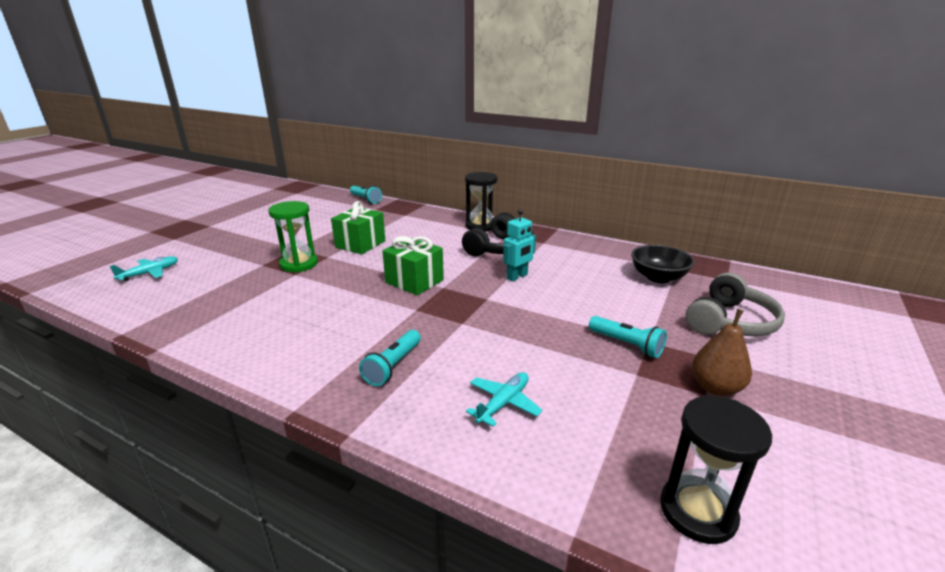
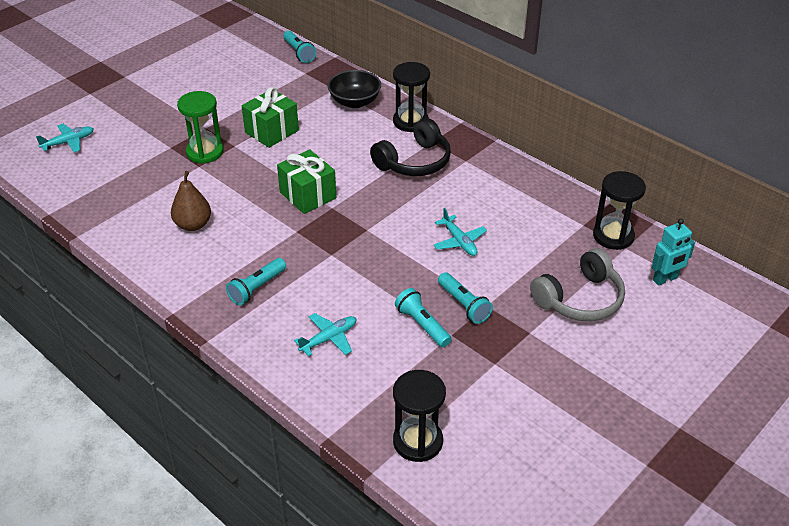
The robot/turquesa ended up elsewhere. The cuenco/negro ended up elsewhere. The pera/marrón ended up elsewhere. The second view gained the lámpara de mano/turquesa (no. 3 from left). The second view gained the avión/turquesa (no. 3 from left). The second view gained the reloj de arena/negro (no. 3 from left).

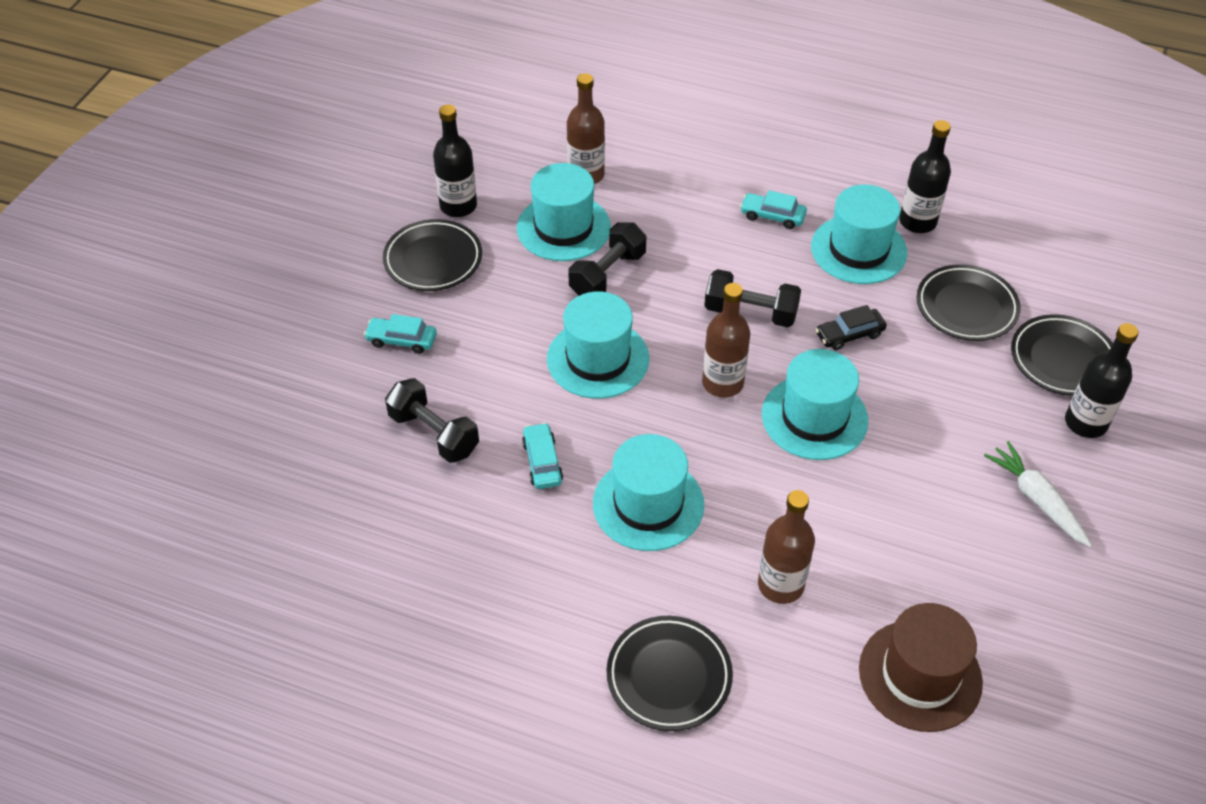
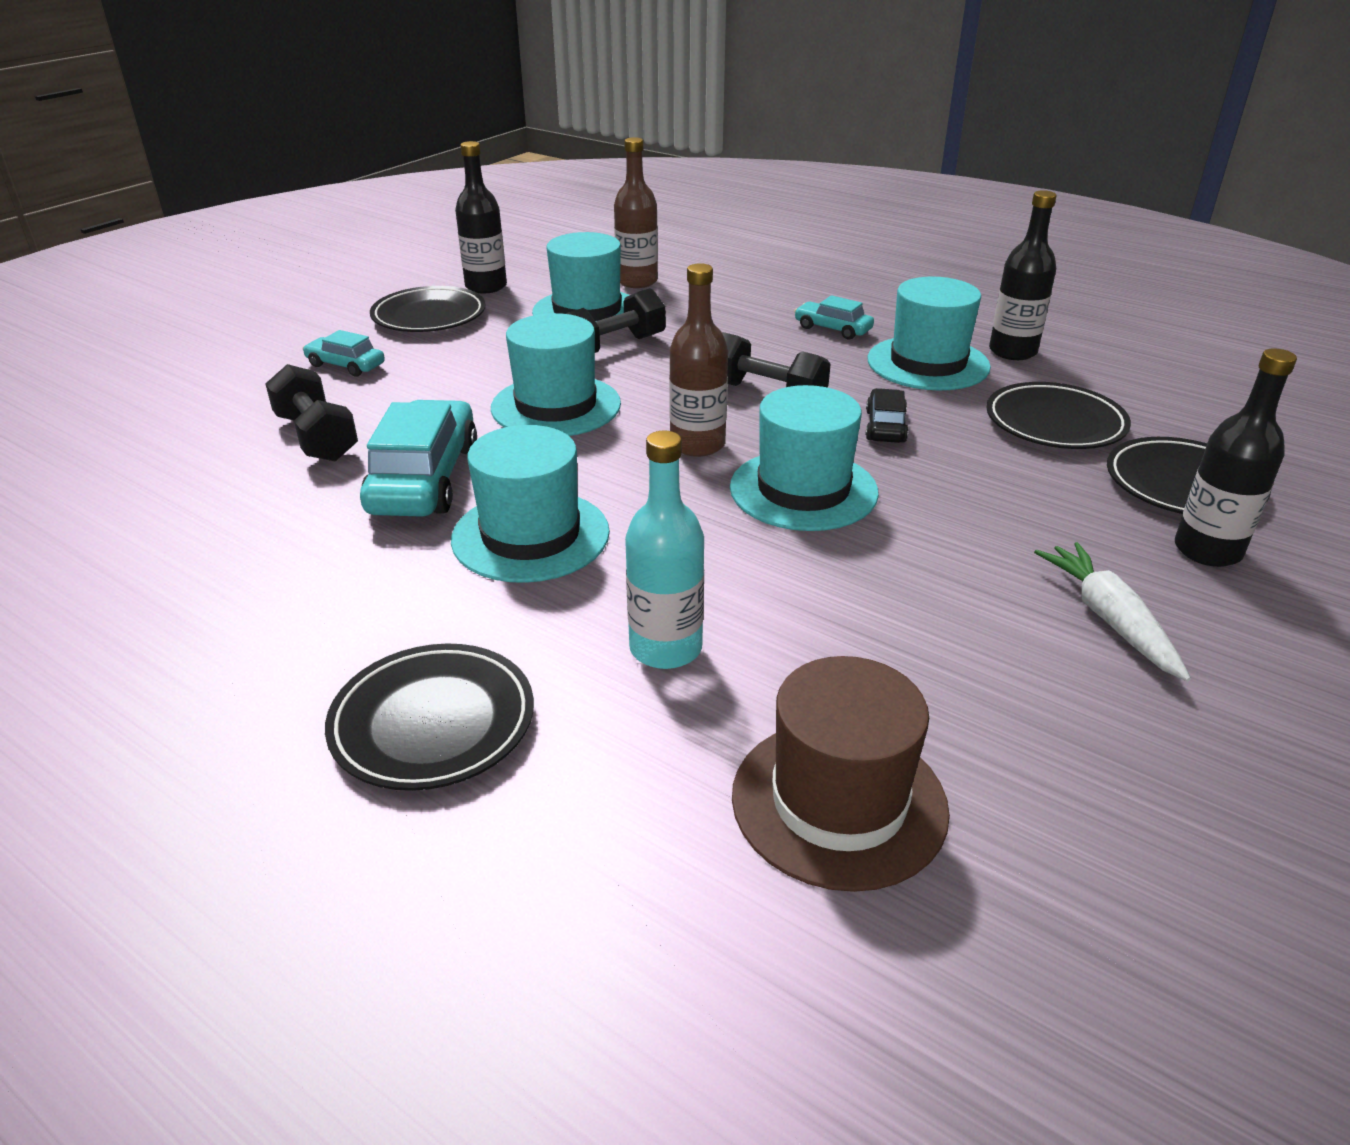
The size of the coche/turquesa (no. 2 from left) changed by a factor of 1.90. What was the botella/marrón (no. 3 from left) turned into the botella/turquesa. The coche/negro ended up facing another way, 105 degrees clockwise from before.

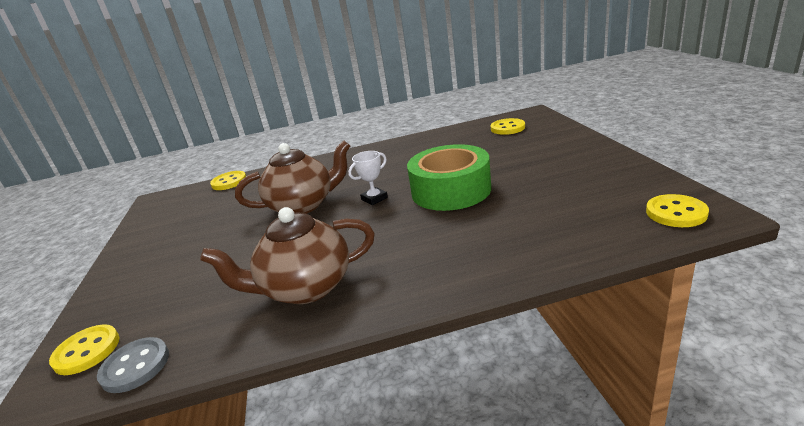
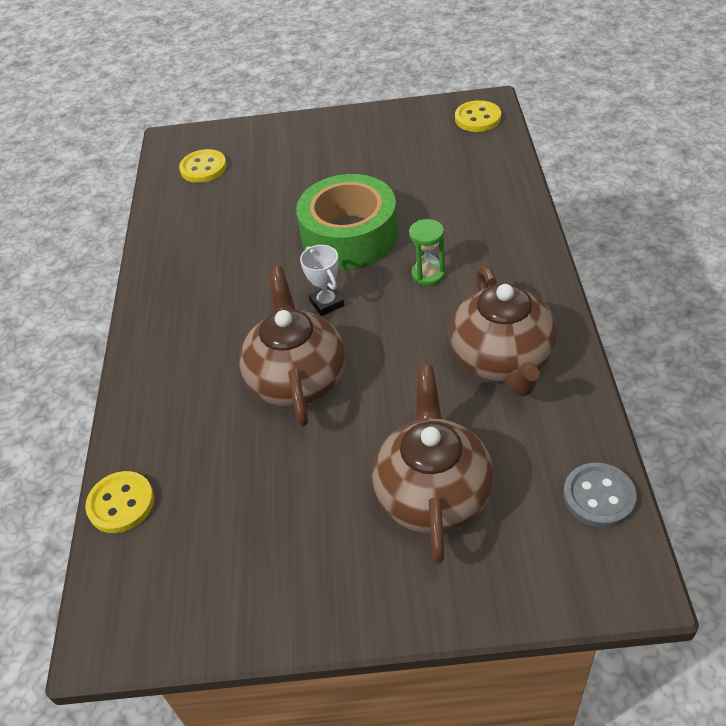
The second view lost the botón/amarillo (no. 1 from left). The second view gained the tetera/marrón (no. 2 from left). The second view gained the reloj de arena/verde.

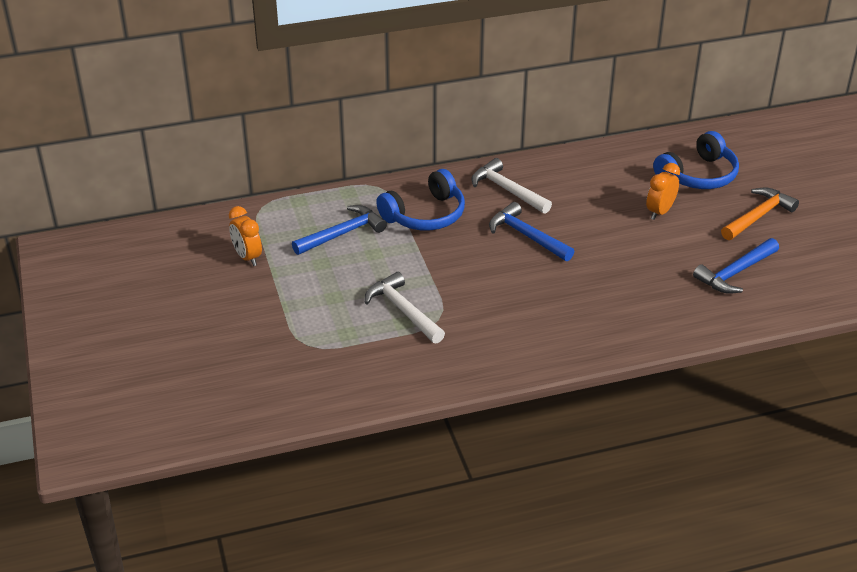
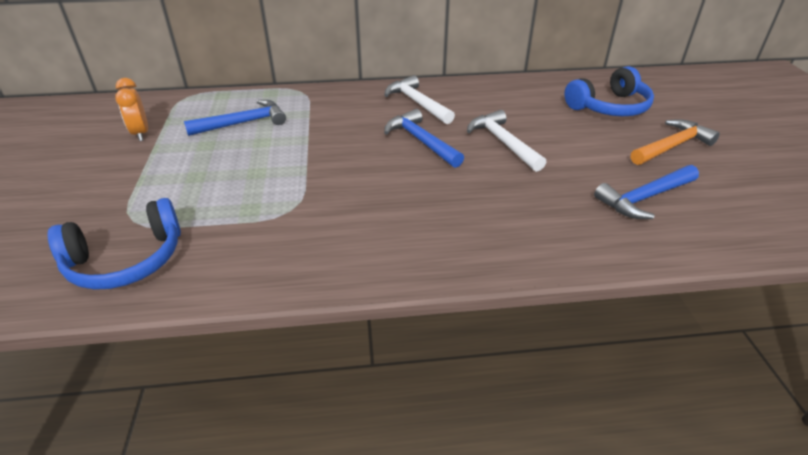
The martillo/blanco (no. 1 from left in the first image) ended up elsewhere. The auriculares/azul (no. 1 from left) ended up elsewhere. The second view lost the despertador/naranja (no. 2 from left).

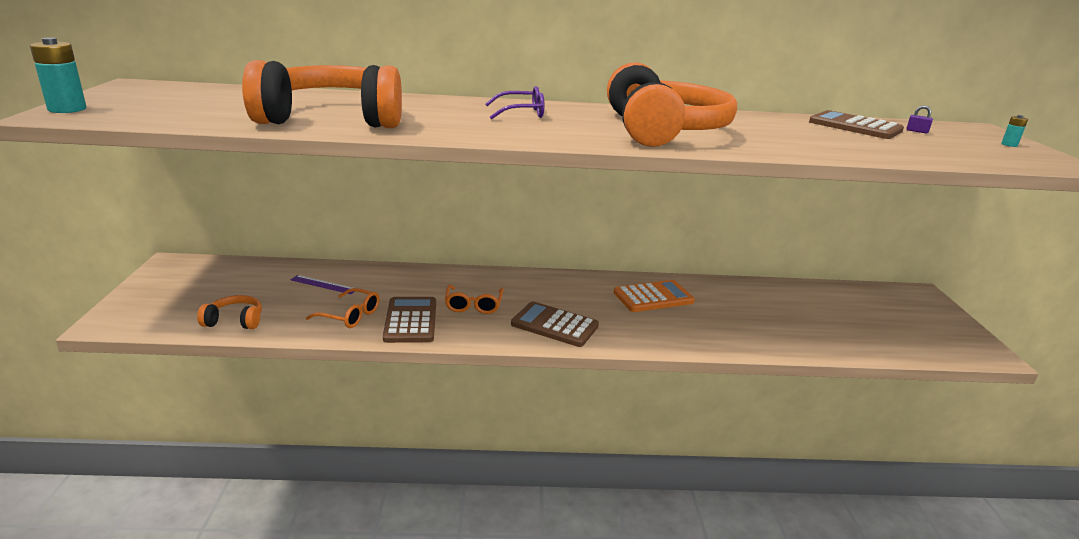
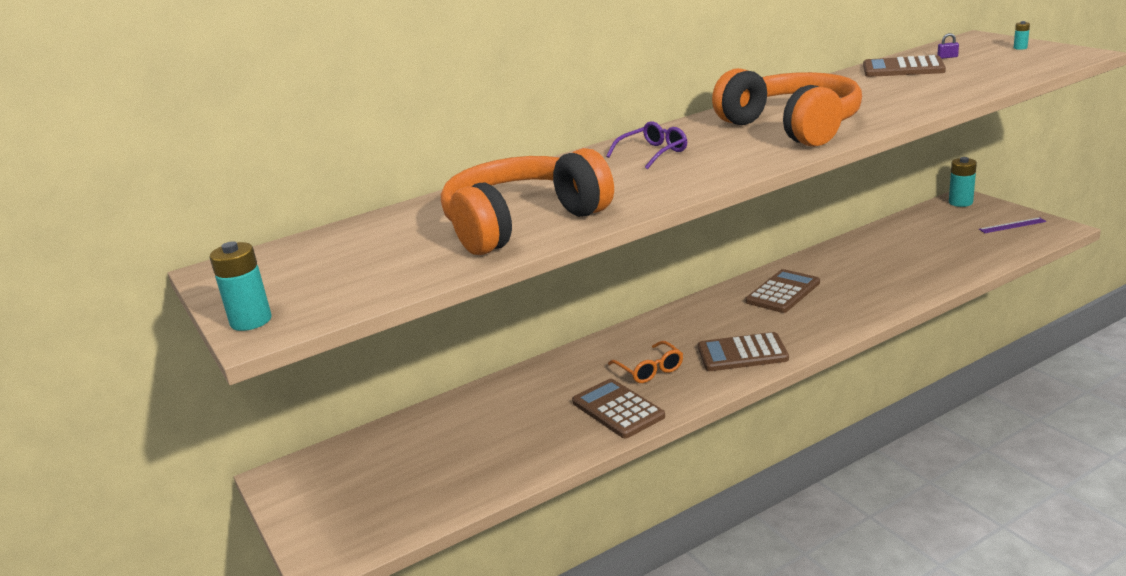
The second view lost the auriculares/naranja (no. 1 from left). The regla/morado ended up elsewhere. The second view lost the gafas/naranja (no. 1 from left). What was the calculadora/naranja turned into the calculadora/marrón (no. 3 from left). The second view gained the pila/turquesa (no. 2 from left).

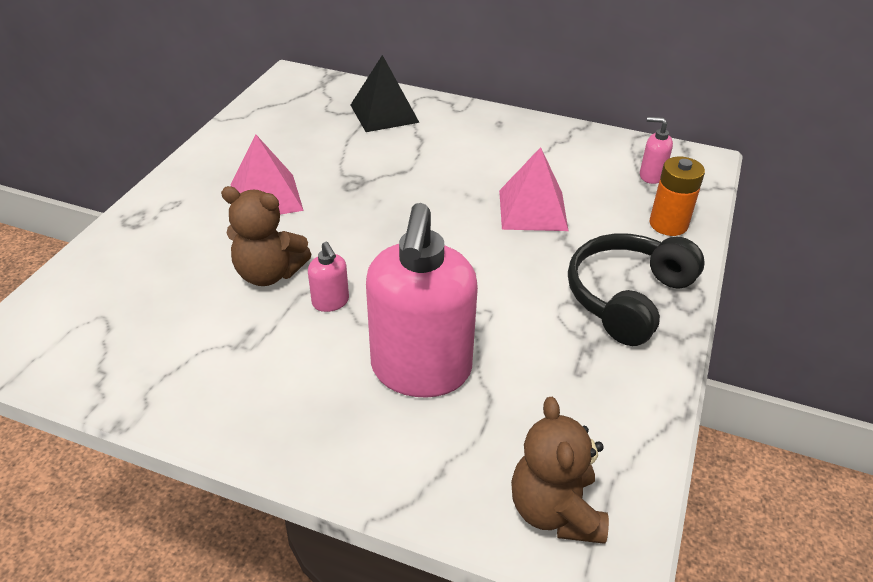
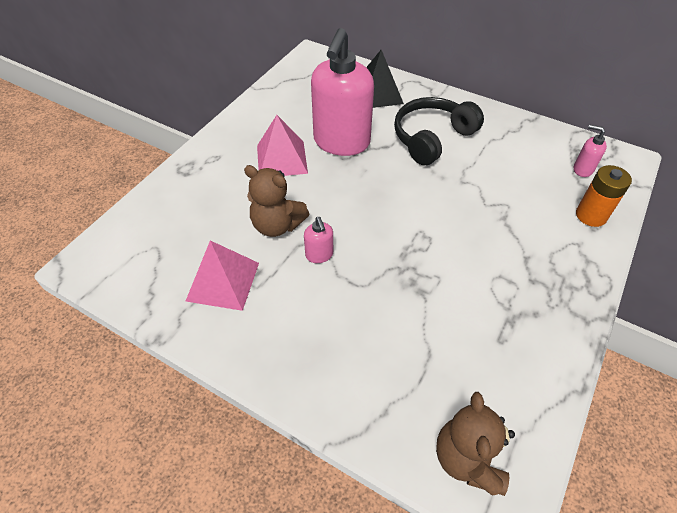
The dispensador de jabón/rosa (no. 2 from left) ended up elsewhere. The pirámide/rosa (no. 2 from left in the first image) ended up elsewhere. The auriculares/negro ended up elsewhere.

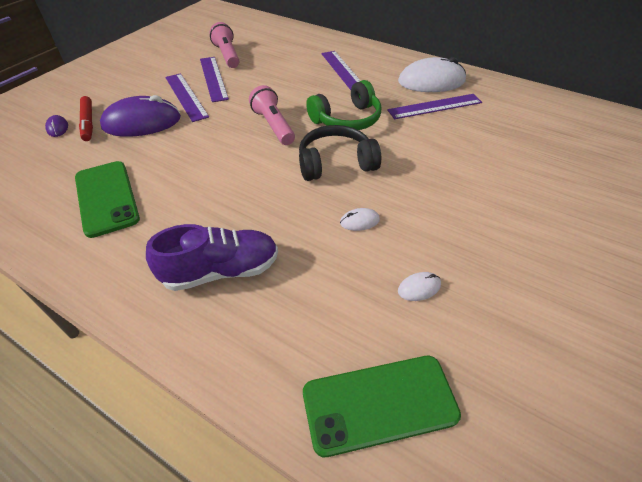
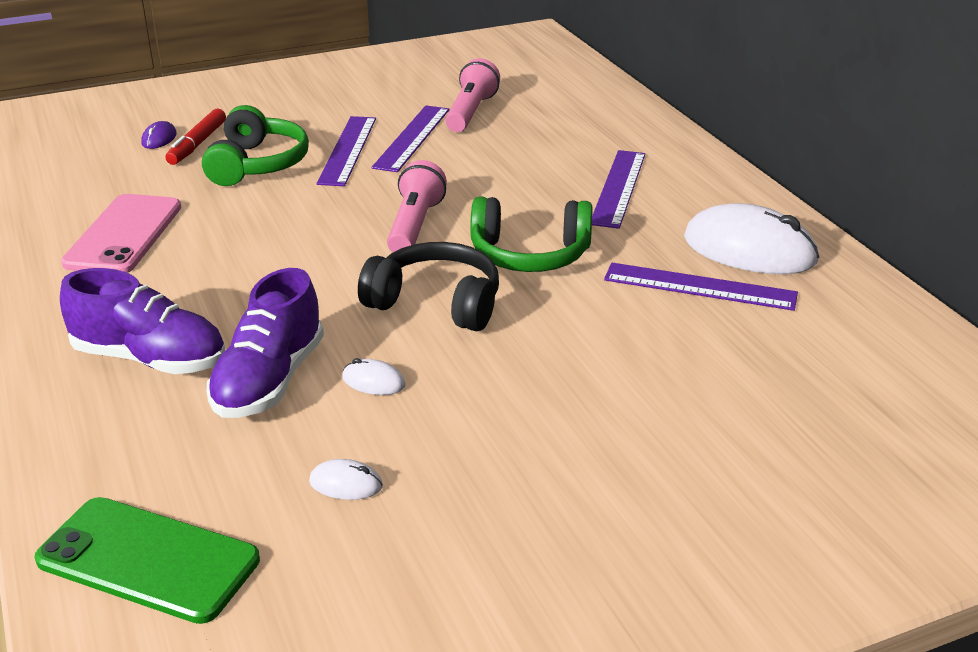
What was the móvil/verde (no. 1 from left) turned into the móvil/rosa. Where the ratón/morado (no. 2 from left) stood, the auriculares/verde (no. 1 from left) came to stand. The second view gained the zapato/morado (no. 2 from left).

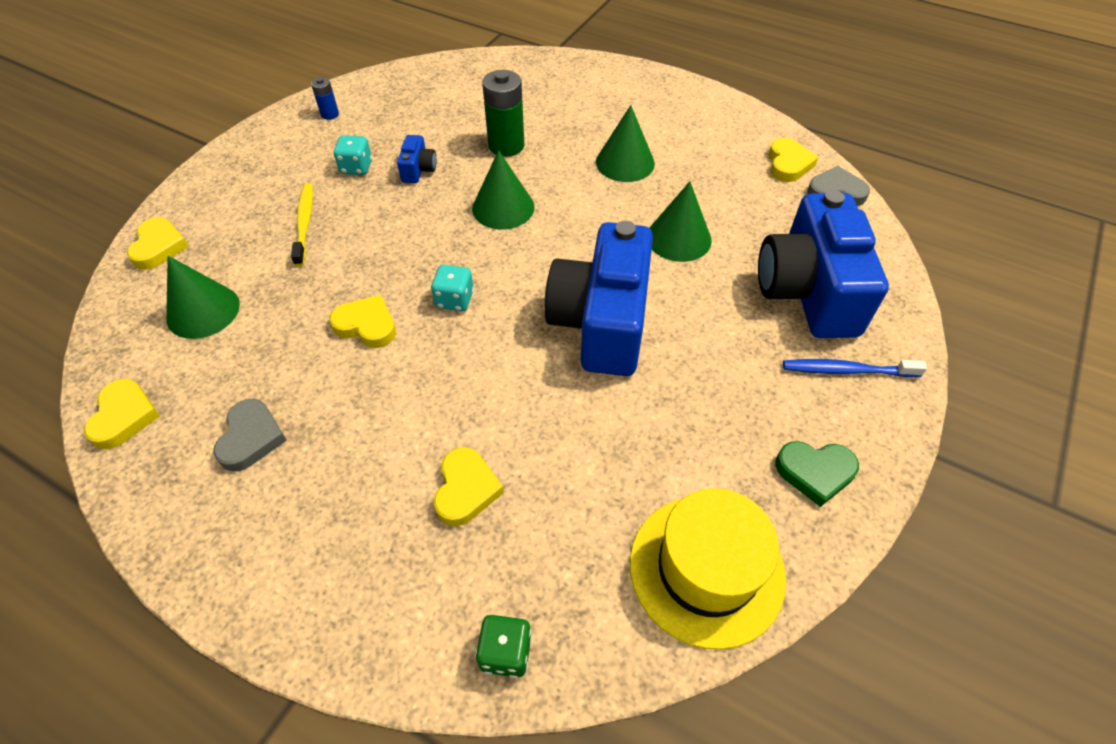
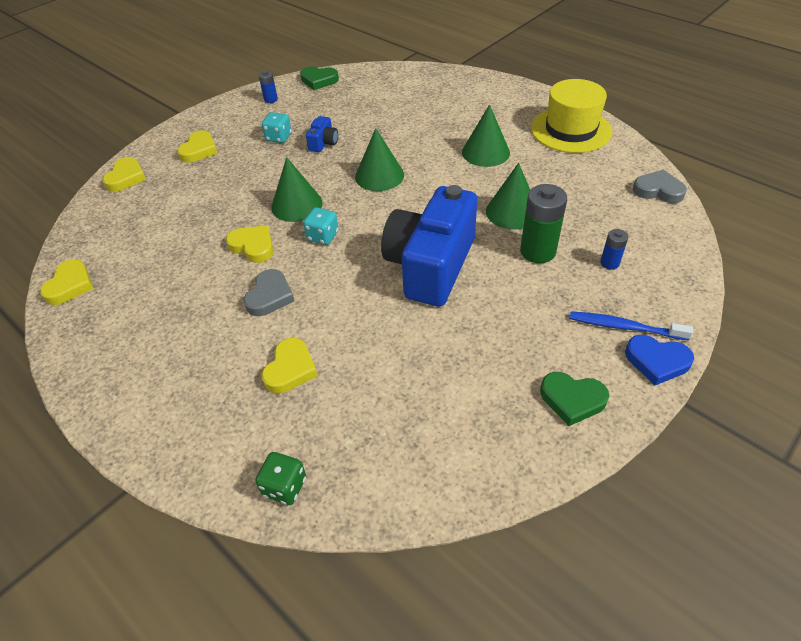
The cono/verde (no. 1 from left) ended up elsewhere. The corazón/gris (no. 1 from left) ended up elsewhere. The second view lost the cepillo de dientes/amarillo. The pila/verde ended up elsewhere. The sombrero/amarillo ended up elsewhere. Where the cámara/azul (no. 3 from left) stood, the pila/azul (no. 2 from left) came to stand. The corazón/amarillo (no. 5 from left in the first image) ended up elsewhere. The second view gained the corazón/verde (no. 1 from left). The second view gained the corazón/azul.

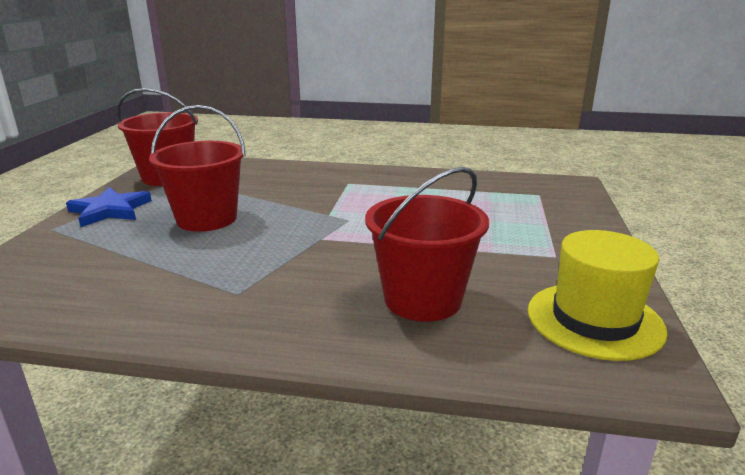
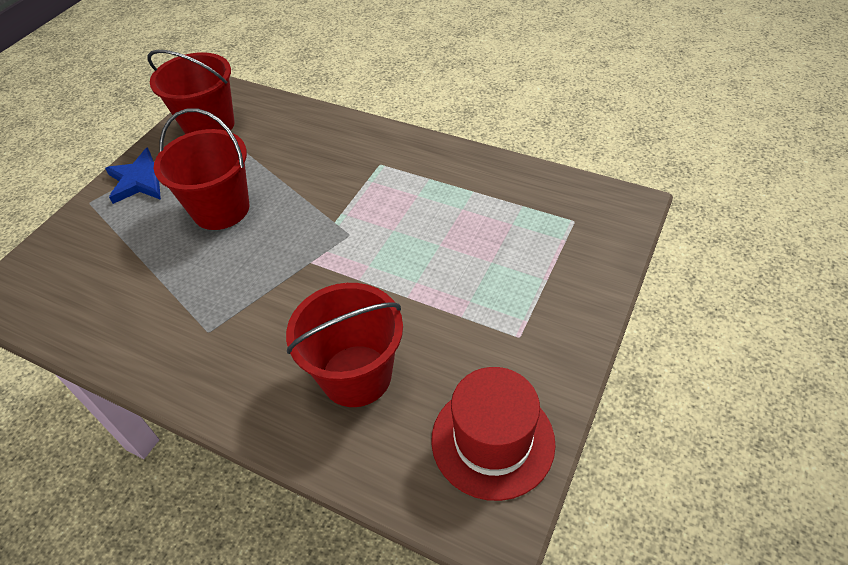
What was the sombrero/amarillo turned into the sombrero/rojo.

